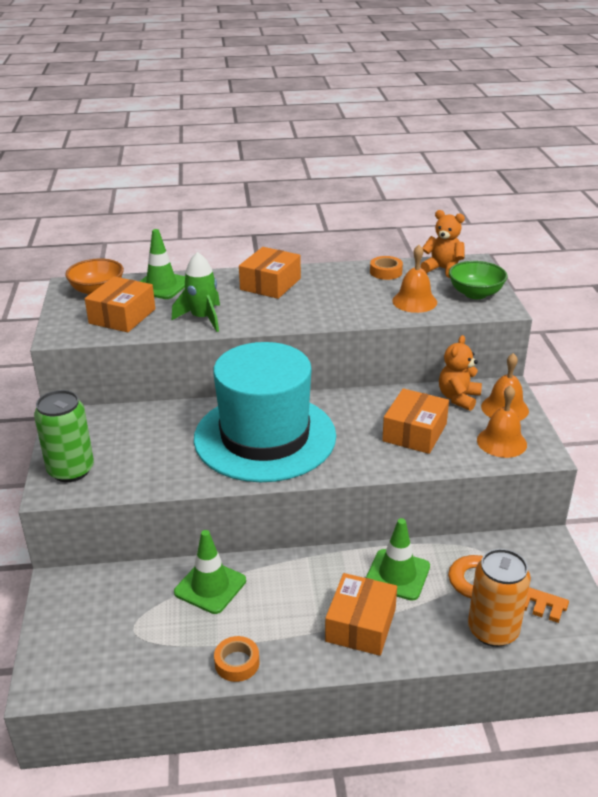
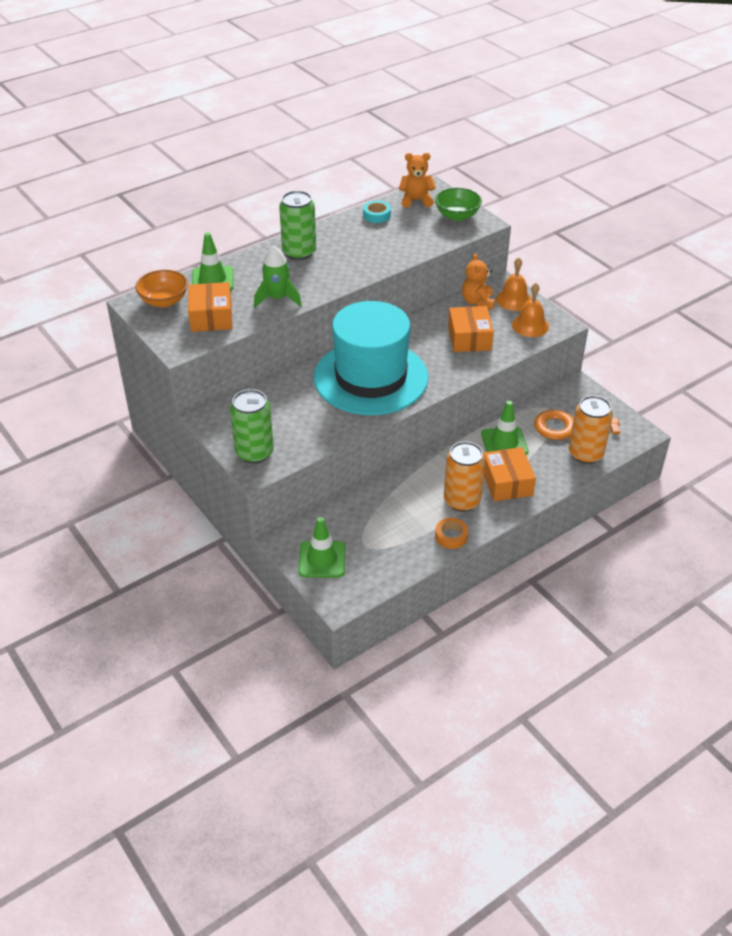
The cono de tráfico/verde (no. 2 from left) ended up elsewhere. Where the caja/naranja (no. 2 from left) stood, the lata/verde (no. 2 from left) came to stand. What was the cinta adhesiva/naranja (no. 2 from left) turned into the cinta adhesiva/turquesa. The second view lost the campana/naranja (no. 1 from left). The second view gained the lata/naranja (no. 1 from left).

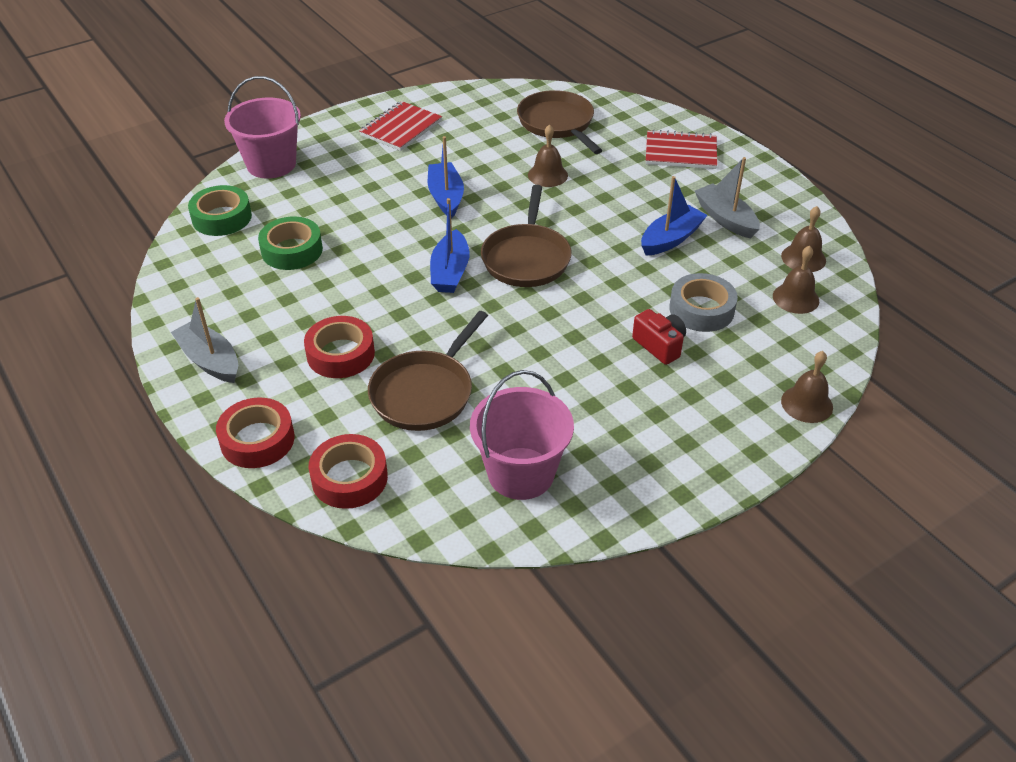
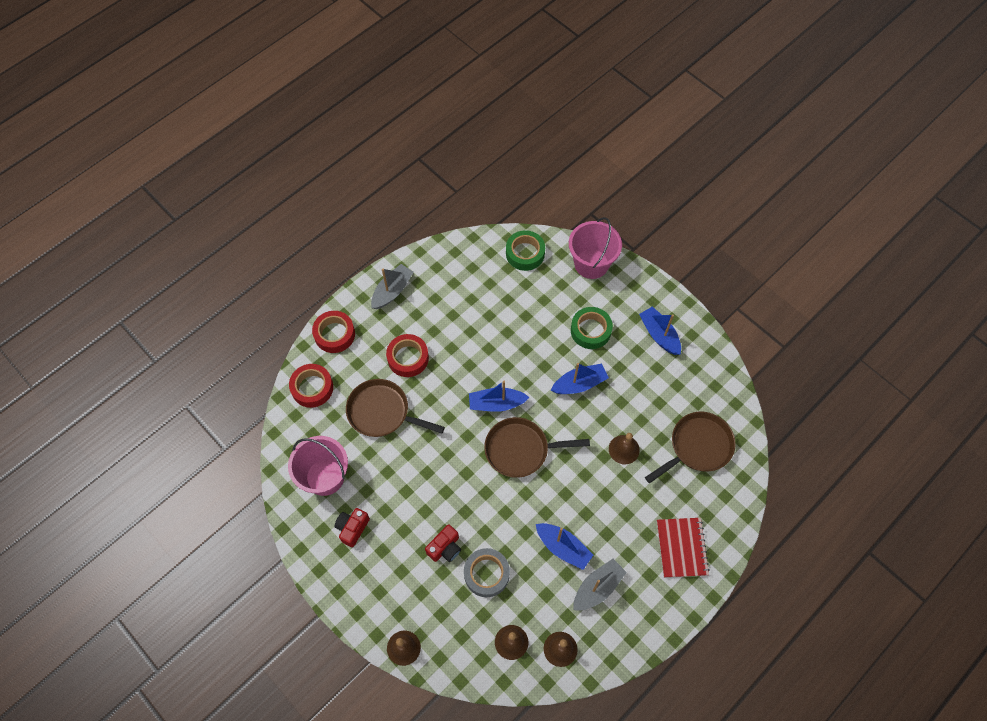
The cinta adhesiva/verde (no. 2 from left) ended up elsewhere. Where the cuaderno/rojo (no. 1 from left) stood, the barco/azul (no. 4 from left) came to stand. The second view gained the cámara/rojo (no. 1 from left).

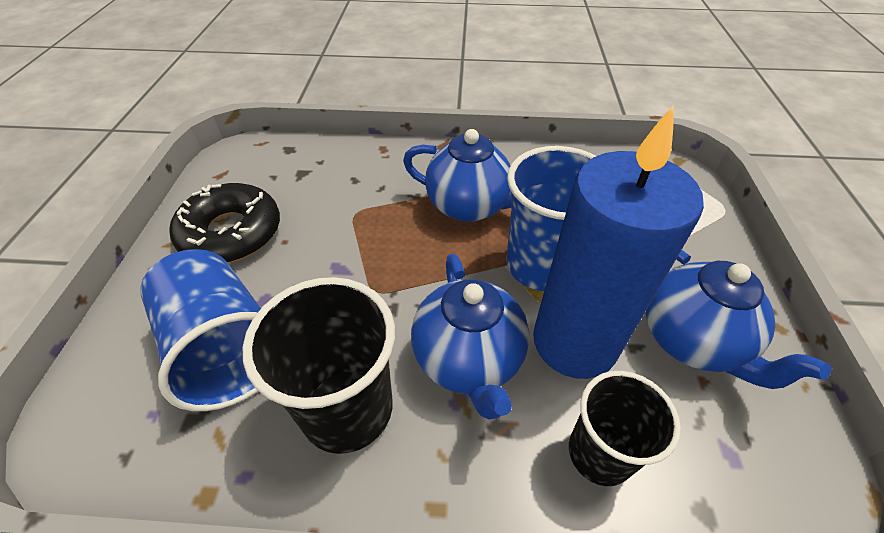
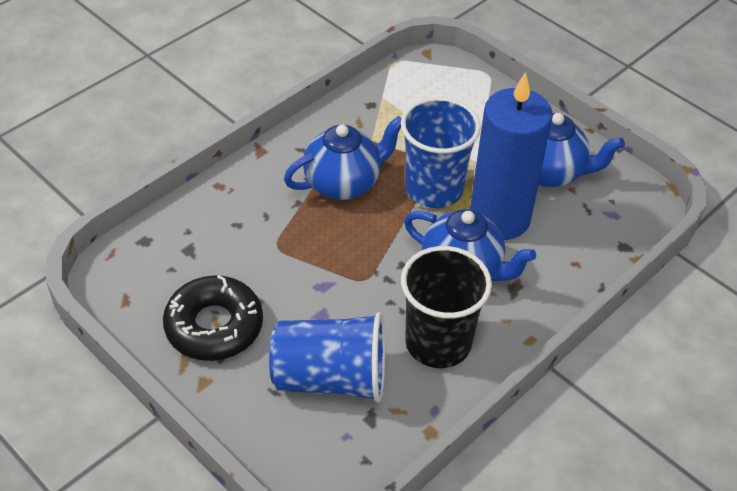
The second view lost the vaso/negro (no. 2 from left).

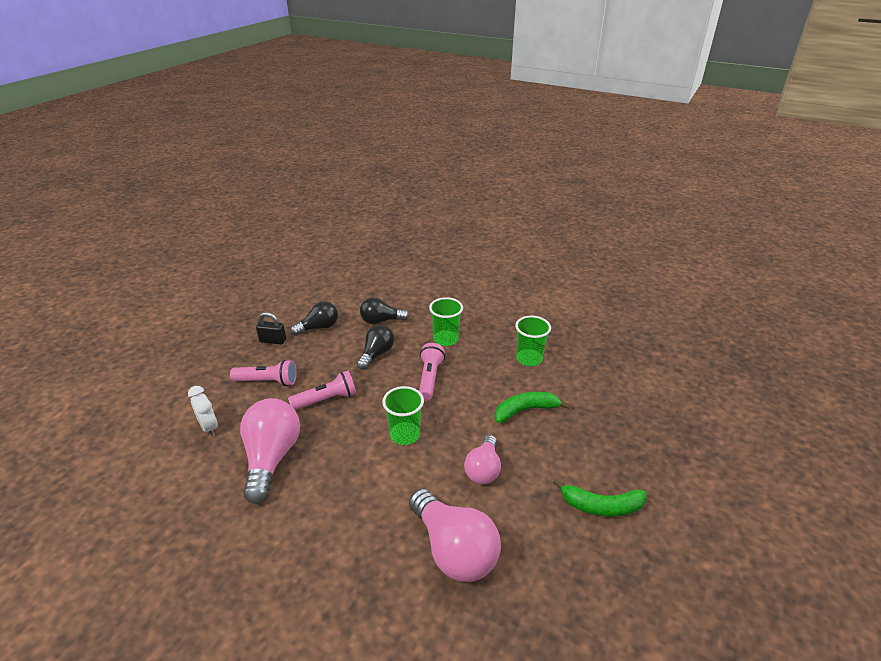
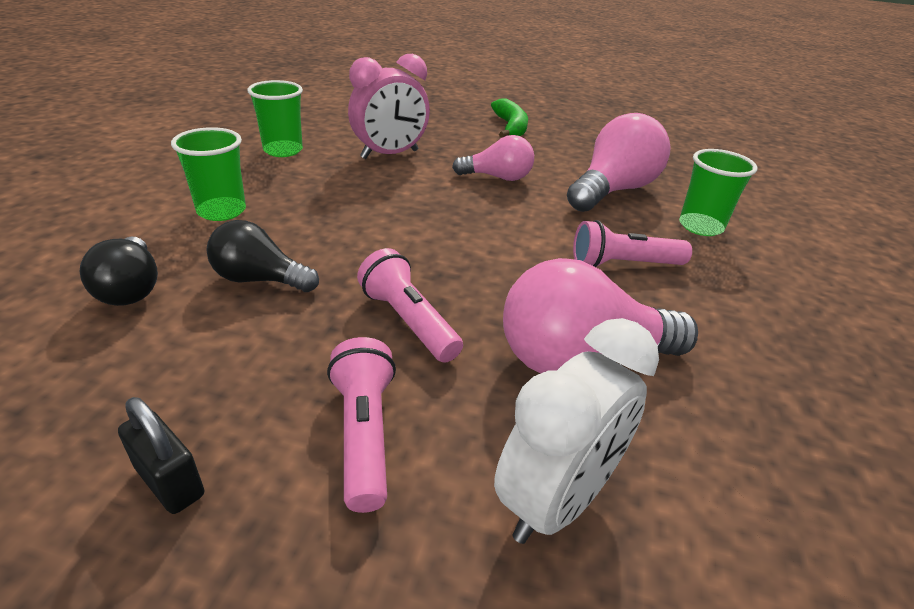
The size of the despertador/blanco changed by a factor of 1.62. The candado/negro ended up facing another way, 45 degrees counterclockwise from before. The second view lost the bombilla/negro (no. 1 from left). The vaso/verde (no. 1 from left in the first image) ended up elsewhere. The lámpara de mano/rosa (no. 3 from left) ended up elsewhere. Where the plátano/verde (no. 1 from left) stood, the despertador/rosa came to stand.

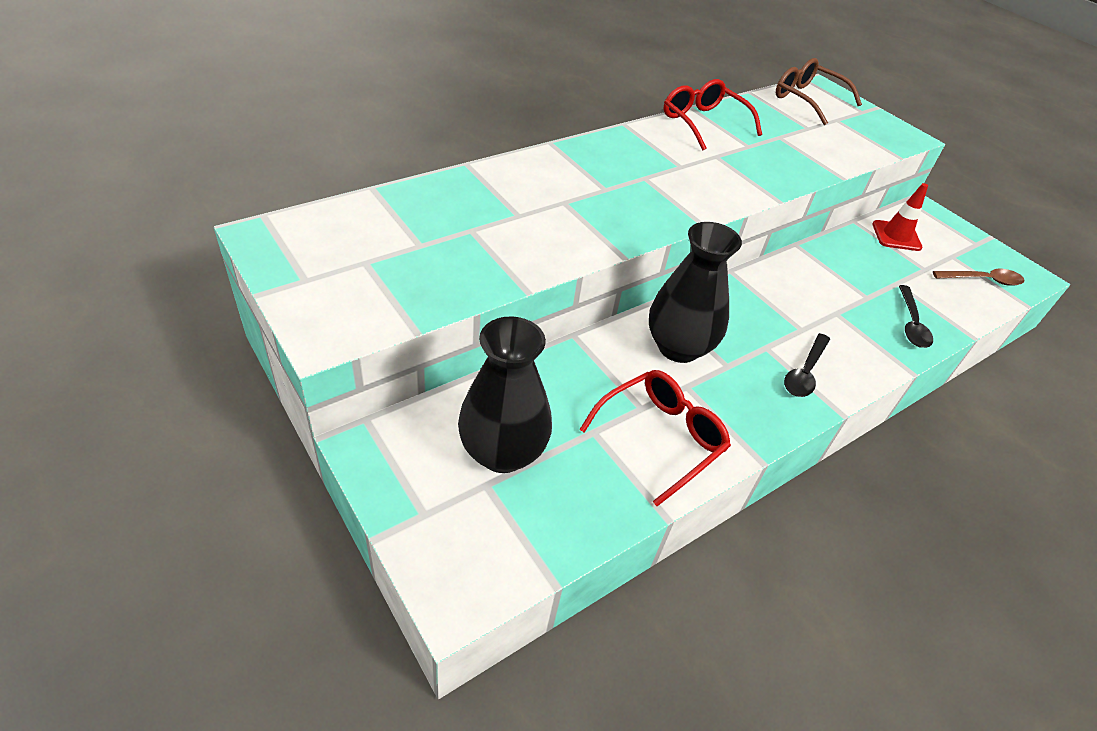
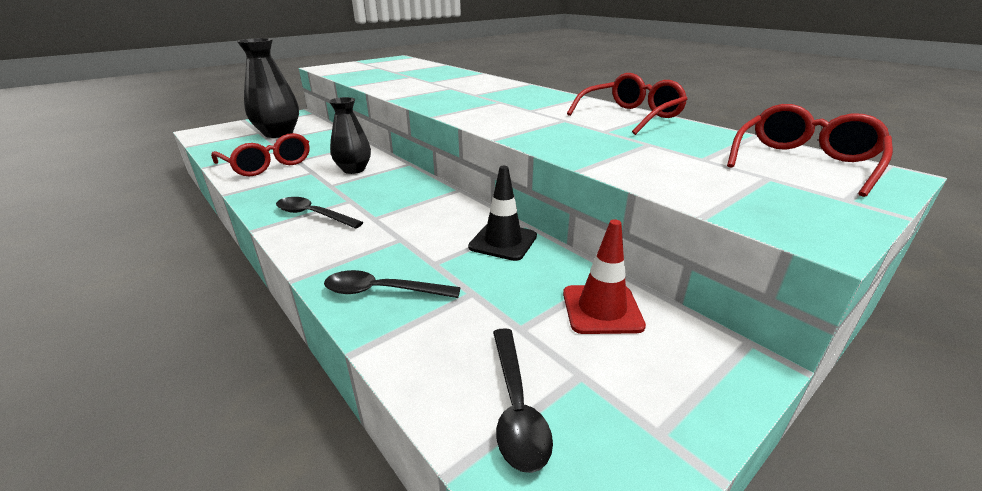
The size of the florero/negro (no. 2 from left) changed by a factor of 0.65. What was the gafas/marrón turned into the gafas/rojo (no. 3 from left). What was the cuchara/marrón turned into the cuchara/negro (no. 3 from left). The second view gained the cono de tráfico/negro.

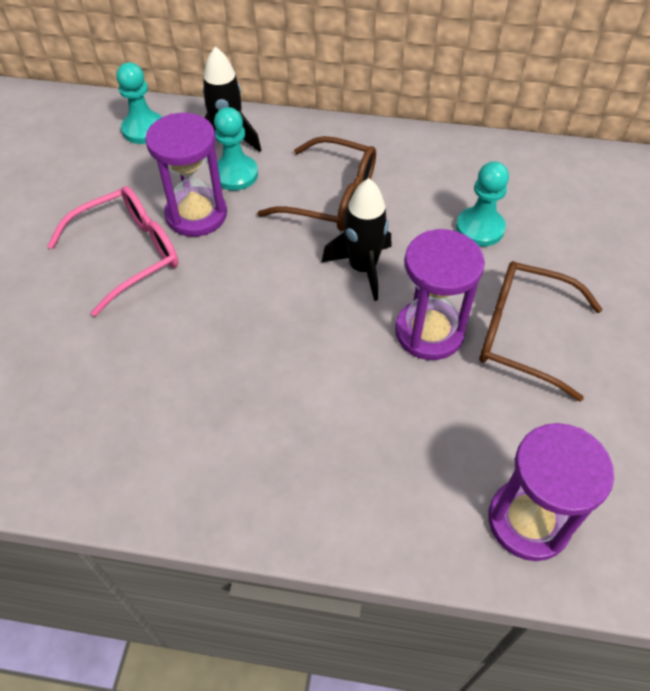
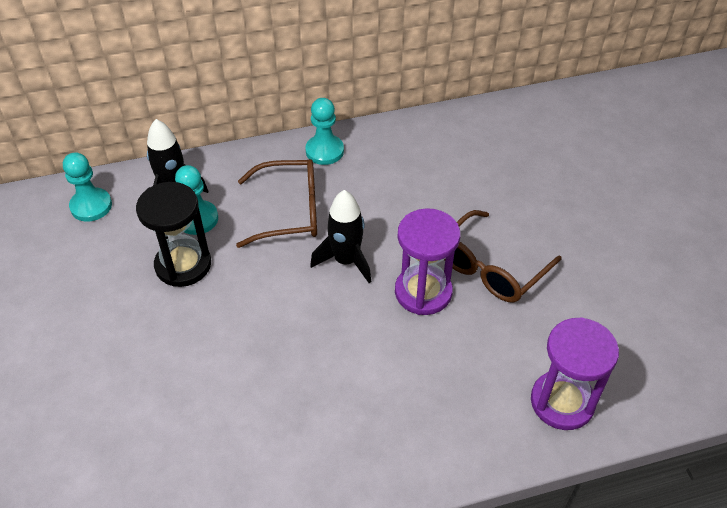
The second view lost the gafas/rosa. What was the reloj de arena/morado (no. 1 from left) turned into the reloj de arena/negro. The peón/turquesa (no. 3 from left) ended up elsewhere. The gafas/marrón (no. 2 from left) ended up facing another way, 45 degrees counterclockwise from before.

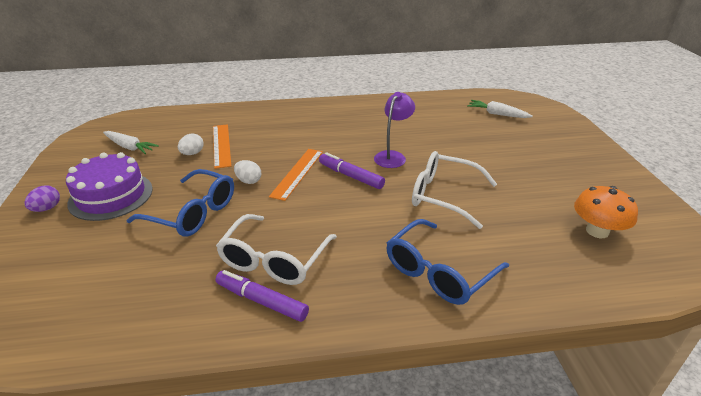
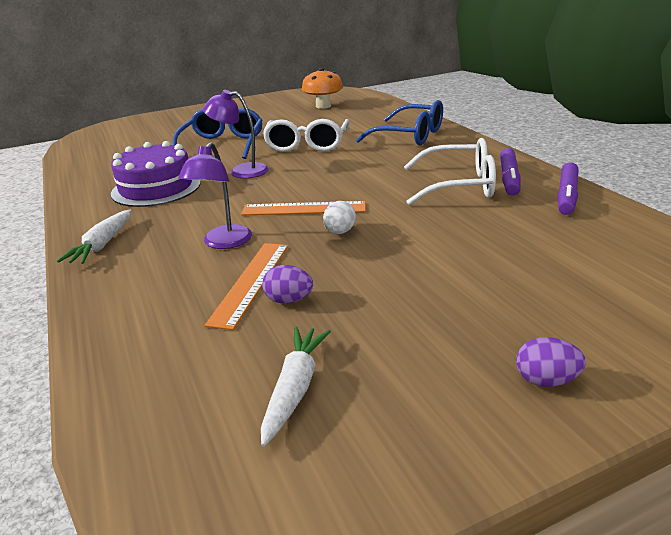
The tarta/morado ended up elsewhere. The gafas/azul (no. 1 from left) ended up elsewhere. What was the huevo/blanco (no. 1 from left) turned into the huevo/morado (no. 1 from left). The regla/naranja (no. 1 from left) ended up facing another way, 45 degrees counterclockwise from before. The rotulador/morado (no. 2 from left) ended up elsewhere. The zanahoria/blanco (no. 2 from left in the first image) ended up elsewhere. The second view gained the lámpara/morado (no. 1 from left).

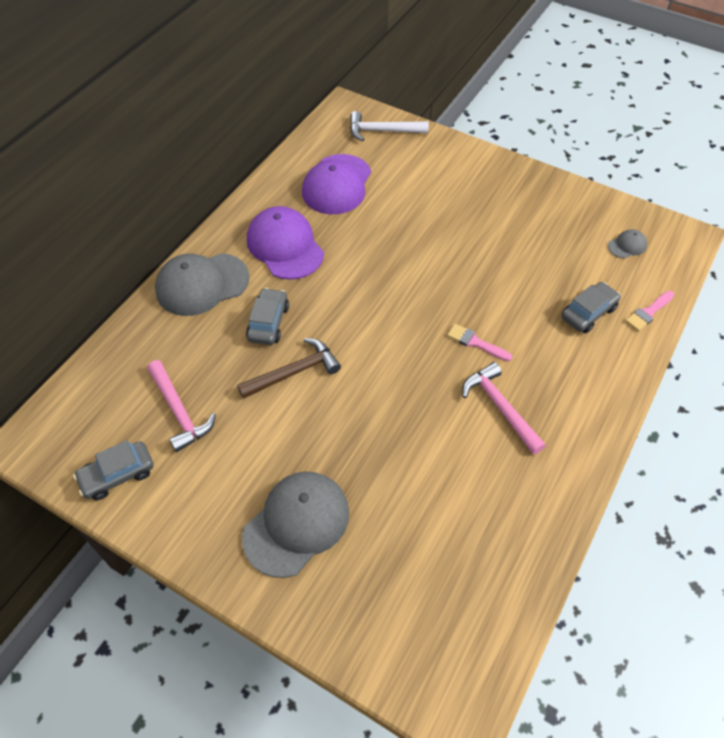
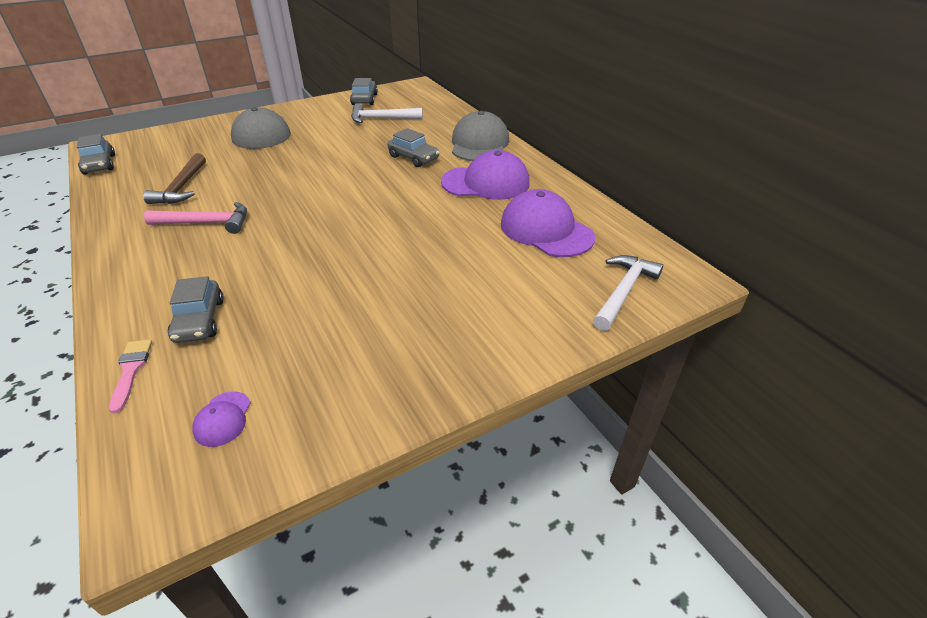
What was the martillo/rosa (no. 1 from left) turned into the martillo/blanco (no. 1 from left). The martillo/marrón ended up elsewhere. The second view lost the pincel/rosa (no. 1 from left). What was the gorra/gris (no. 3 from left) turned into the gorra/morado (no. 1 from left). The second view gained the coche/gris (no. 1 from left).

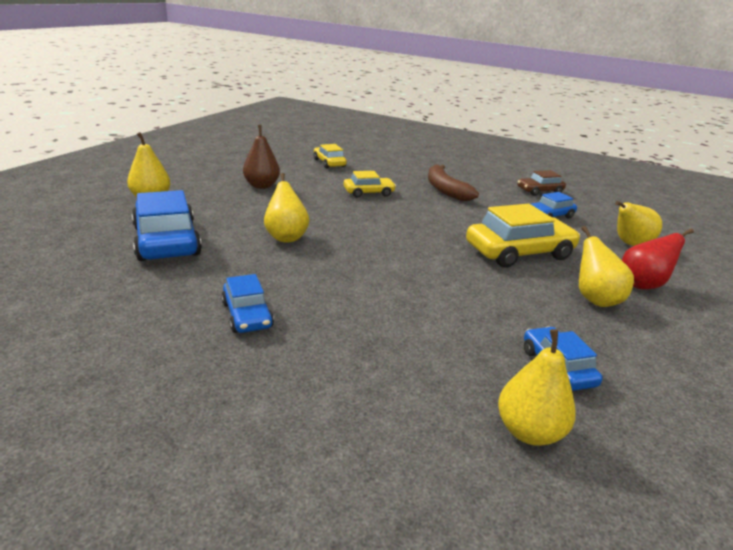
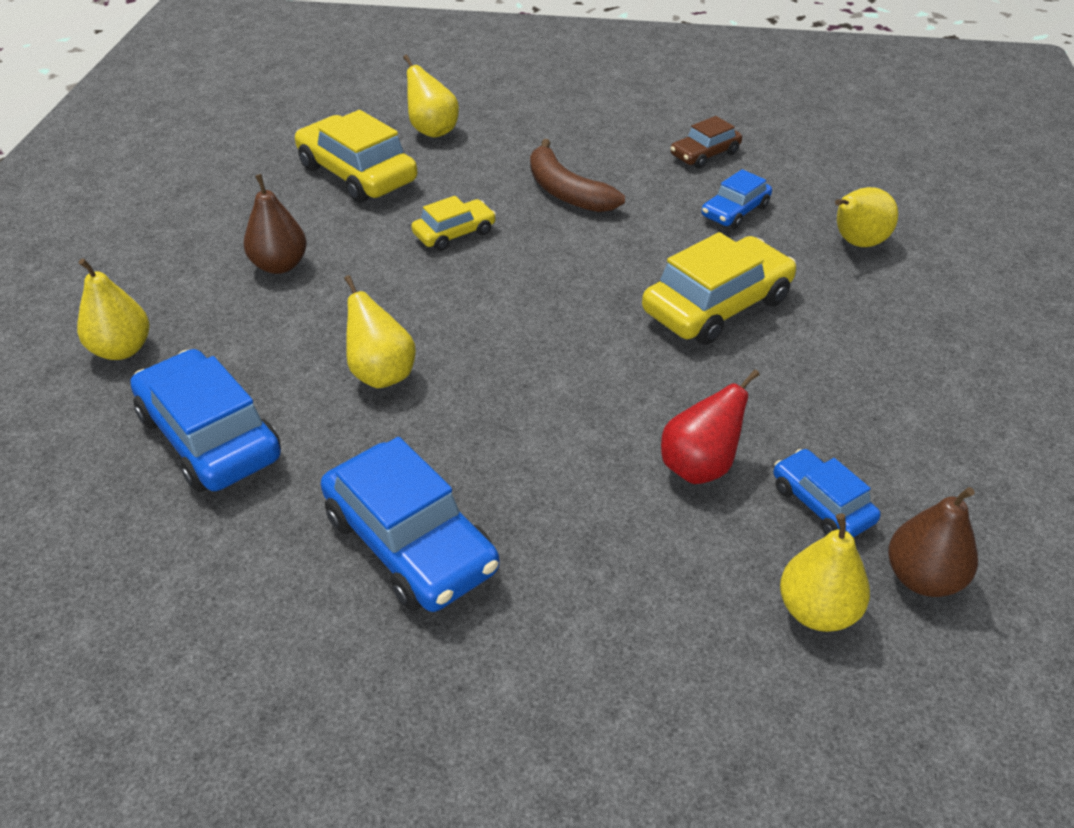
The size of the coche/azul (no. 2 from left) changed by a factor of 1.79. The size of the coche/amarillo (no. 1 from left) changed by a factor of 1.79. The pera/amarillo (no. 4 from left in the first image) ended up elsewhere. The pera/rojo ended up elsewhere. The second view gained the pera/marrón (no. 2 from left).

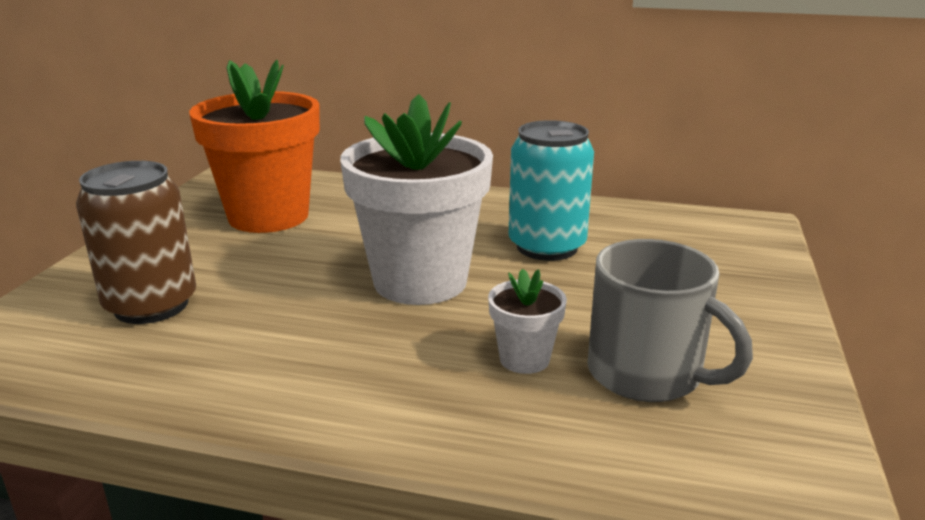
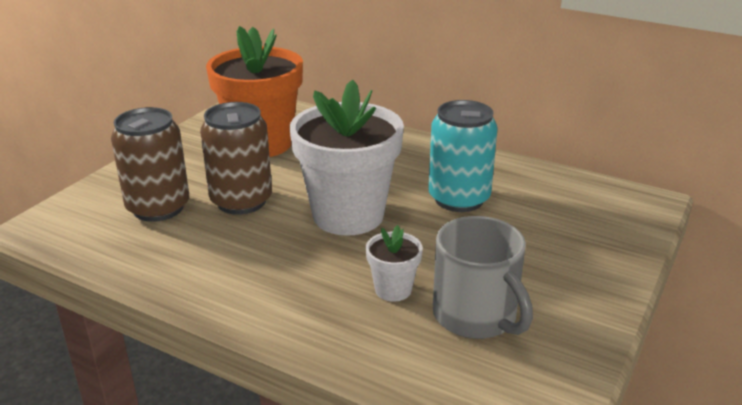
The second view gained the lata/marrón (no. 2 from left).

